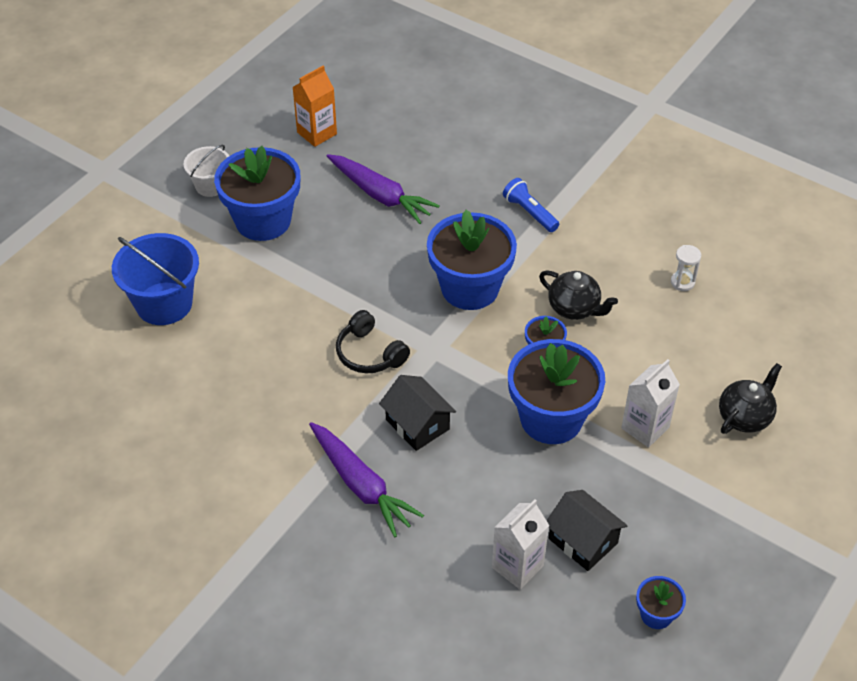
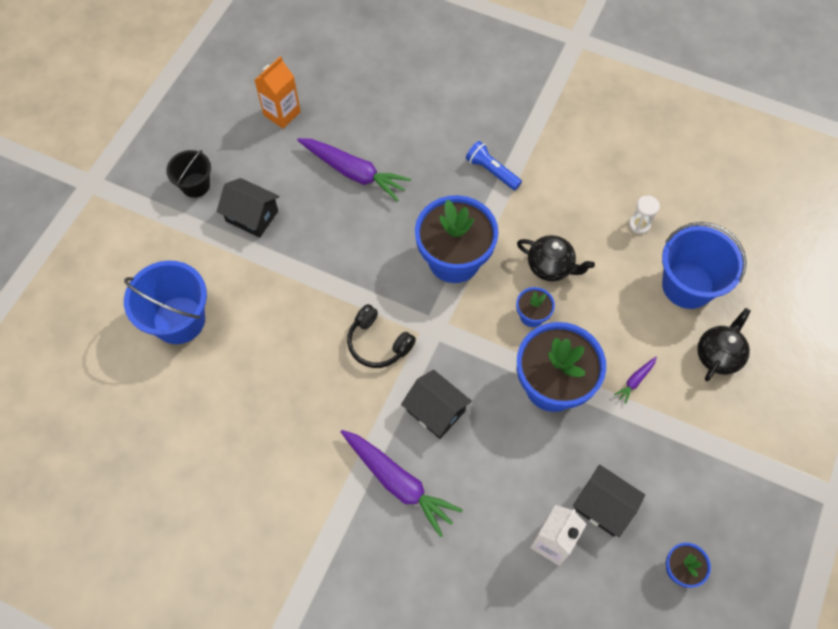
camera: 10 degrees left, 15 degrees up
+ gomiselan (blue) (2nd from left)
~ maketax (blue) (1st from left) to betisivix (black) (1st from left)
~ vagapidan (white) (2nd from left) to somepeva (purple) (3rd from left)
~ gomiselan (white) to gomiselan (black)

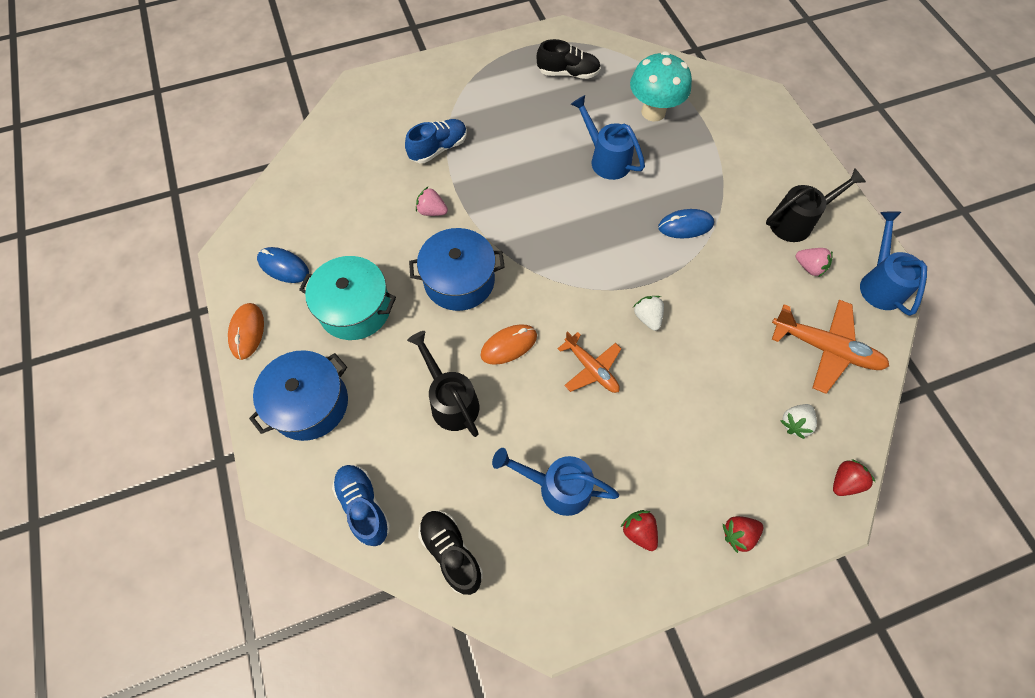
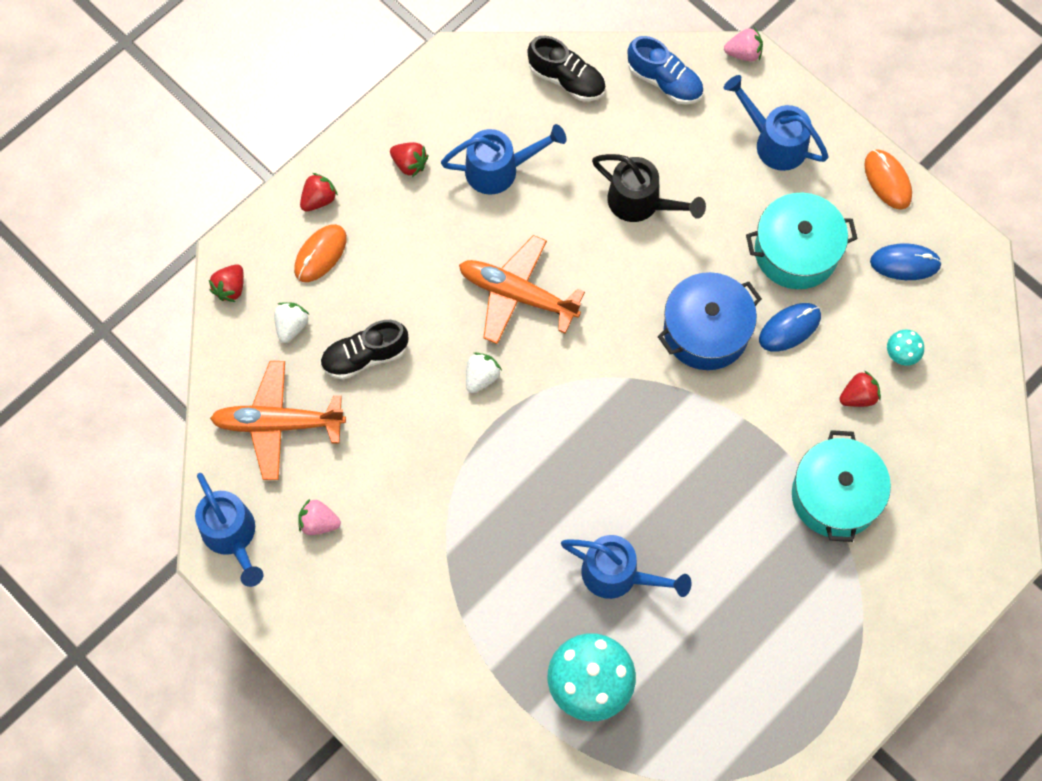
camera: 155 degrees right, 5 degrees up
- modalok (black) (2nd from left)
+ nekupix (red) (4th from left)
+ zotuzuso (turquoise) (2nd from left)
~ nekupix (pink) (1st from left in the first image) to nekupix (pink) (2nd from left)
~ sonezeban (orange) (2nd from left in the first image) to sonezeban (orange) (1st from left)
~ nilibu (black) (2nd from left in the first image) to nilibu (black) (1st from left)
~ sonezeban (blue) (2nd from left in the first image) to sonezeban (blue) (1st from left)
~ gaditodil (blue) (1st from left) to modalok (blue) (4th from left)
~ nilibu (blue) (2nd from left) to gaditodil (turquoise) (2nd from left)
~ nekupix (white) (1st from left in the first image) 105 degrees counterclockwise
~ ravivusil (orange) (1st from left in the first image) x1.53

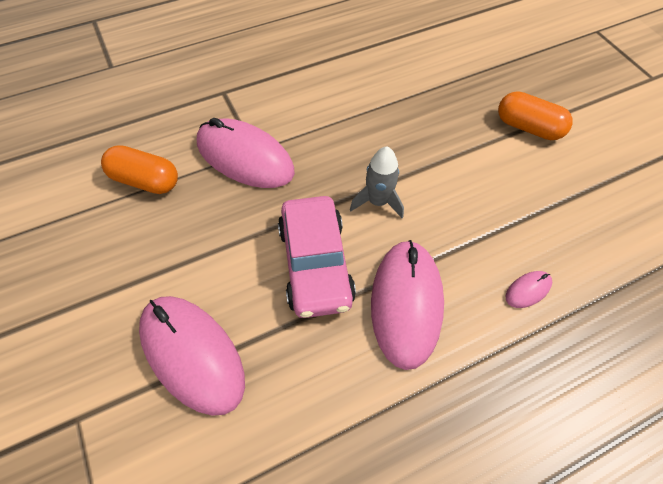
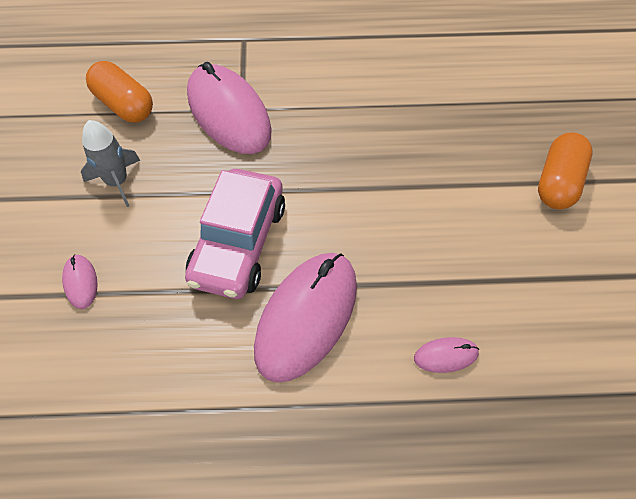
camera: 25 degrees right, 0 degrees up
~ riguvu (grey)
~ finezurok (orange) (2nd from left) 60 degrees clockwise
~ sonezeban (pink) (1st from left) x0.42

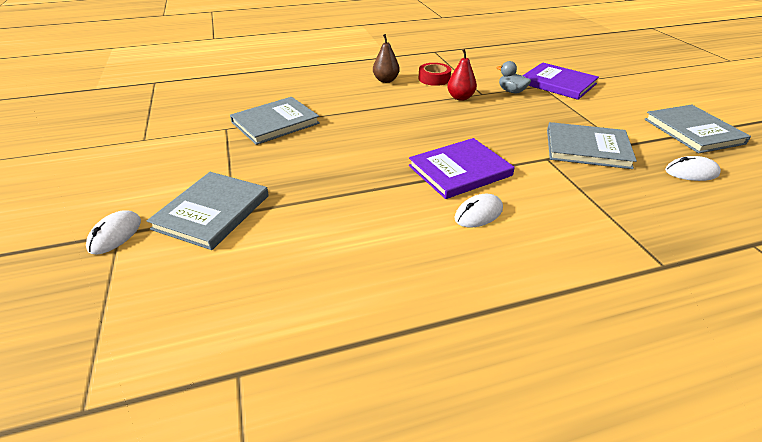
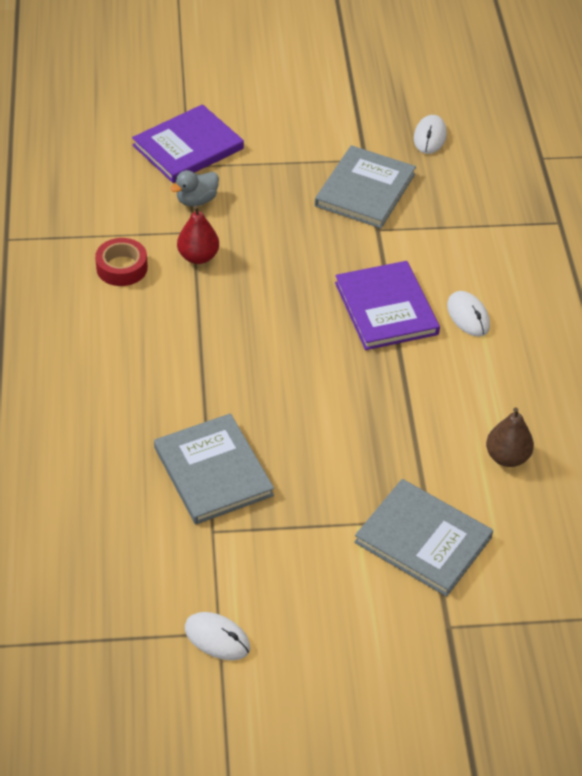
camera: 80 degrees left, 10 degrees up
- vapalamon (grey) (4th from left)
~ sonezeban (white) (1st from left)
~ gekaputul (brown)

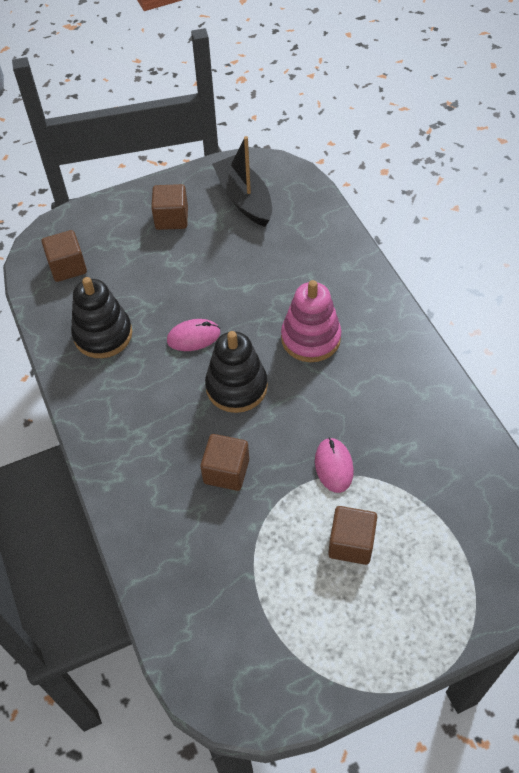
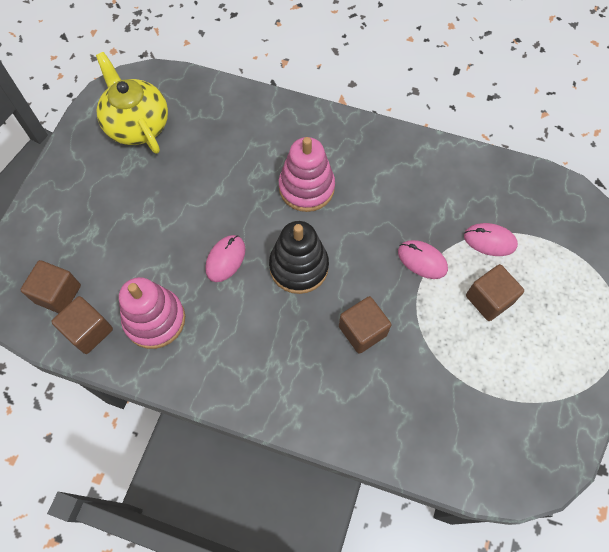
camera: 50 degrees left, 10 degrees up
+ sonezeban (pink) (3rd from left)
~ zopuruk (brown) (2nd from left)
~ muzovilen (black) to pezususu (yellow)
~ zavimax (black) (1st from left) to zavimax (pink) (1st from left)

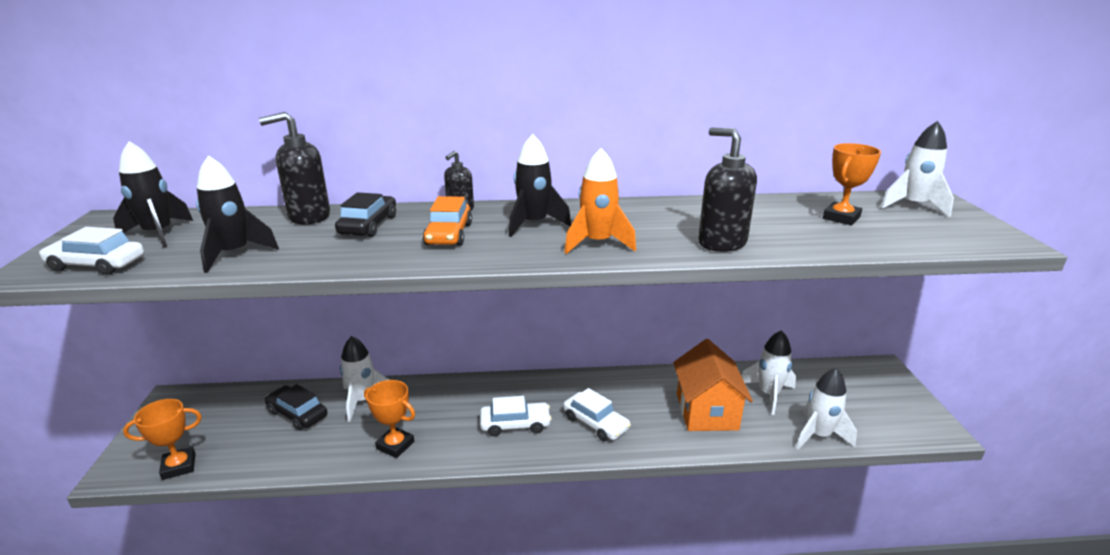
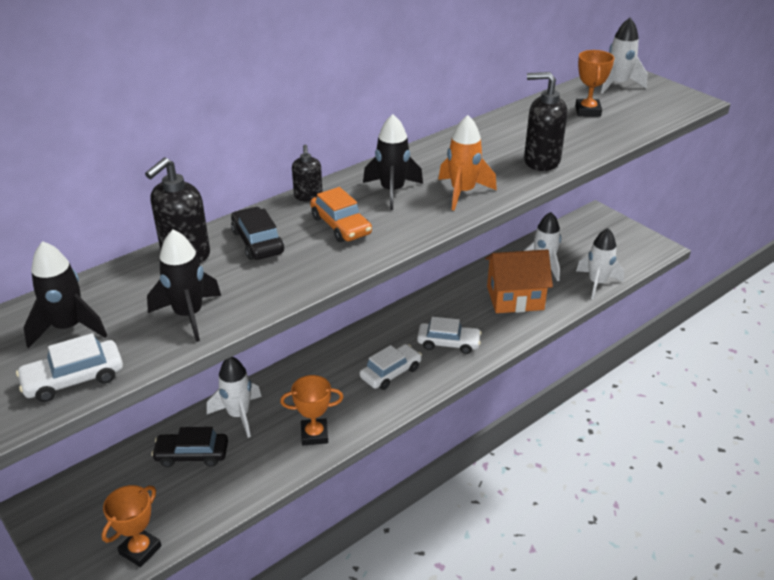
camera: 35 degrees left, 10 degrees up
~ betisivix (orange) 60 degrees counterclockwise

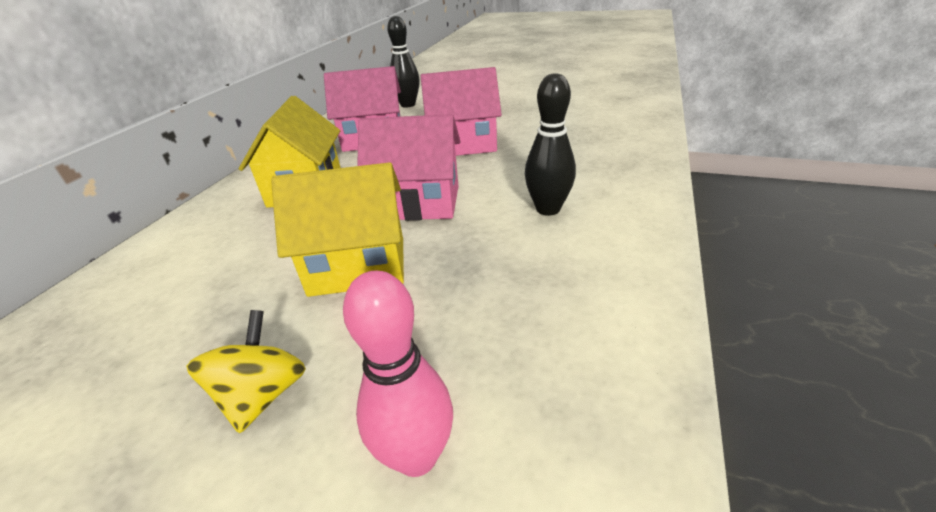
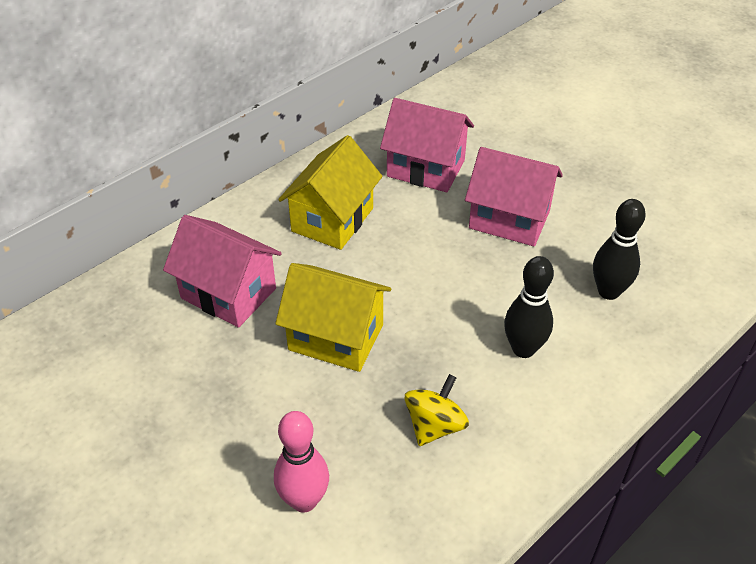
camera: 25 degrees right, 10 degrees up
~ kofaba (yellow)
~ betisivix (pink) (2nd from left in the first image) to betisivix (pink) (1st from left)
~ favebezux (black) (1st from left in the first image) to favebezux (black) (2nd from left)

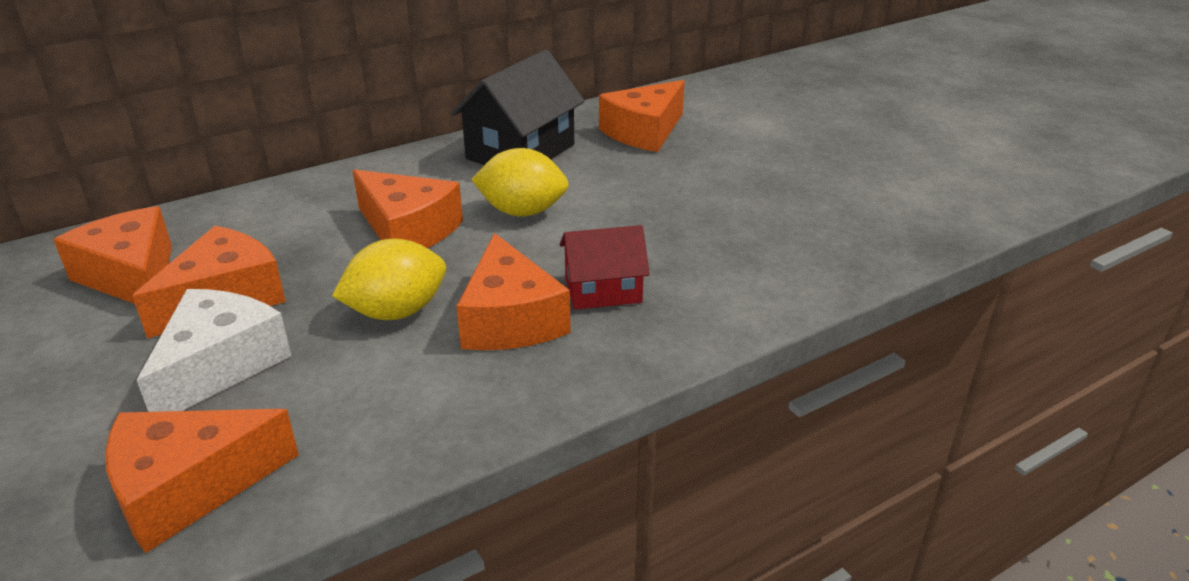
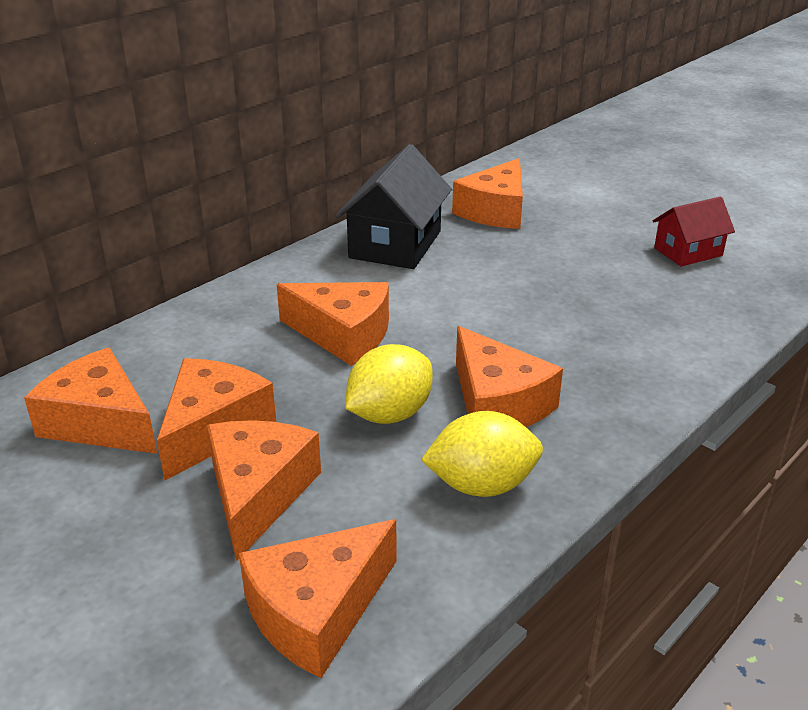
camera: 15 degrees left, 0 degrees up
~ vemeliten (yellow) (2nd from left)
~ betisivix (red)
~ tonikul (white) to tonikul (orange) (3rd from left)

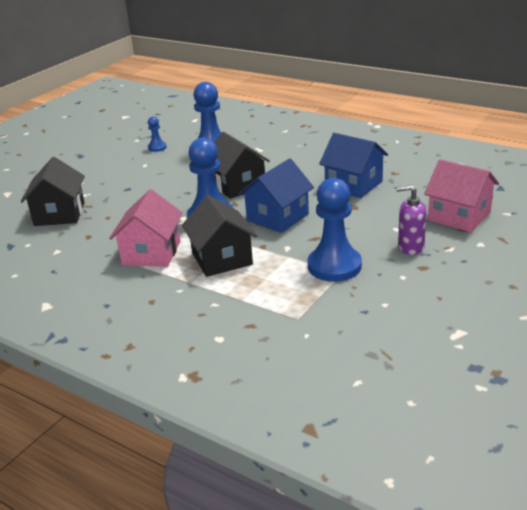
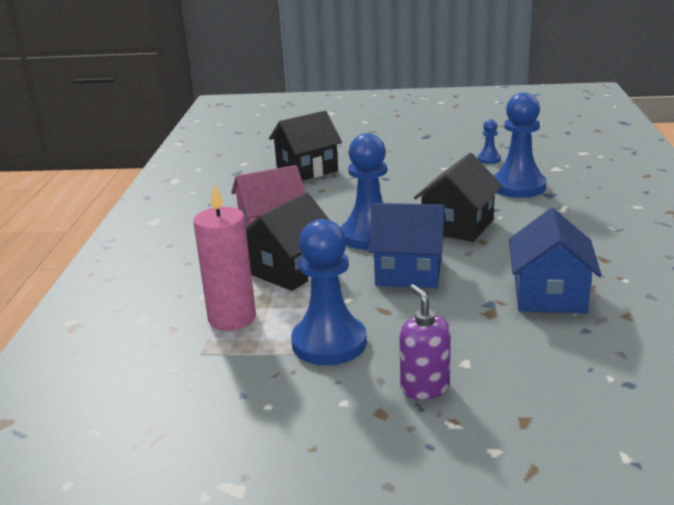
camera: 60 degrees right, 5 degrees down
- betisivix (pink) (2nd from left)
+ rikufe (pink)

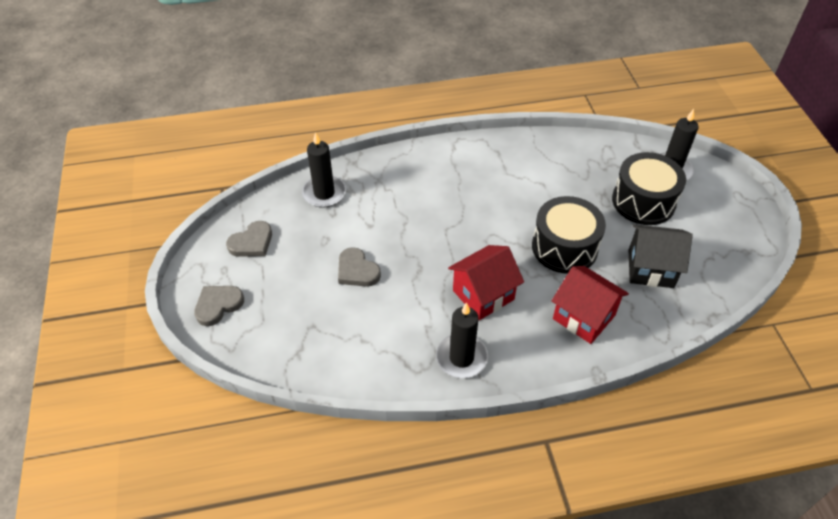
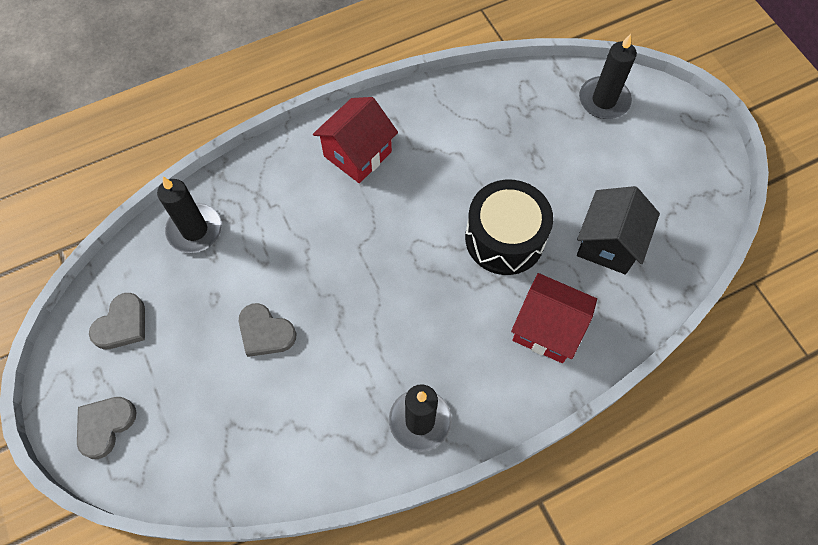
camera: 15 degrees left, 15 degrees up
- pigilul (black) (2nd from left)
~ betisivix (red) (1st from left)
~ betisivix (black) 60 degrees counterclockwise

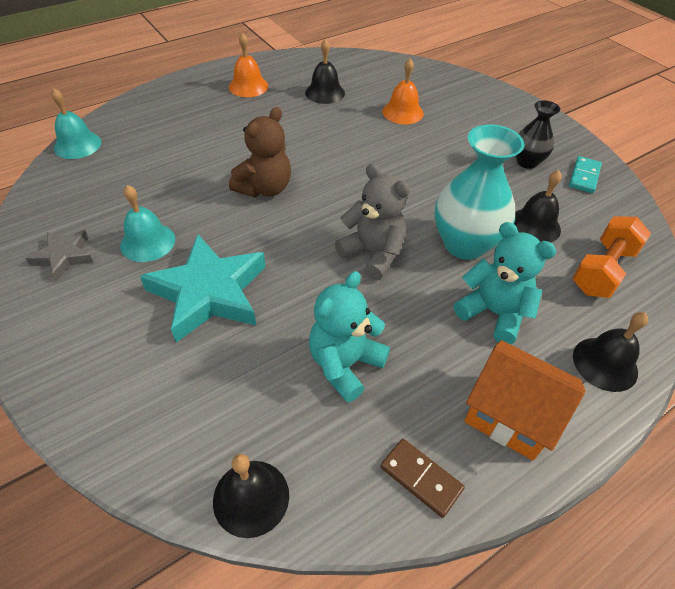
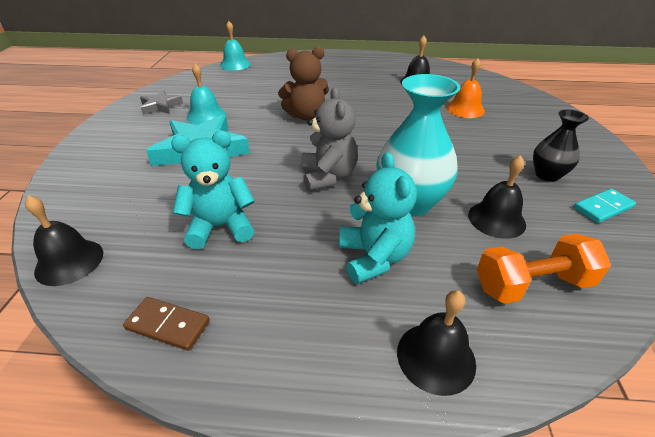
camera: 40 degrees right, 10 degrees down
- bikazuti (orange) (1st from left)
- betisivix (orange)
~ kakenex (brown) 60 degrees counterclockwise

